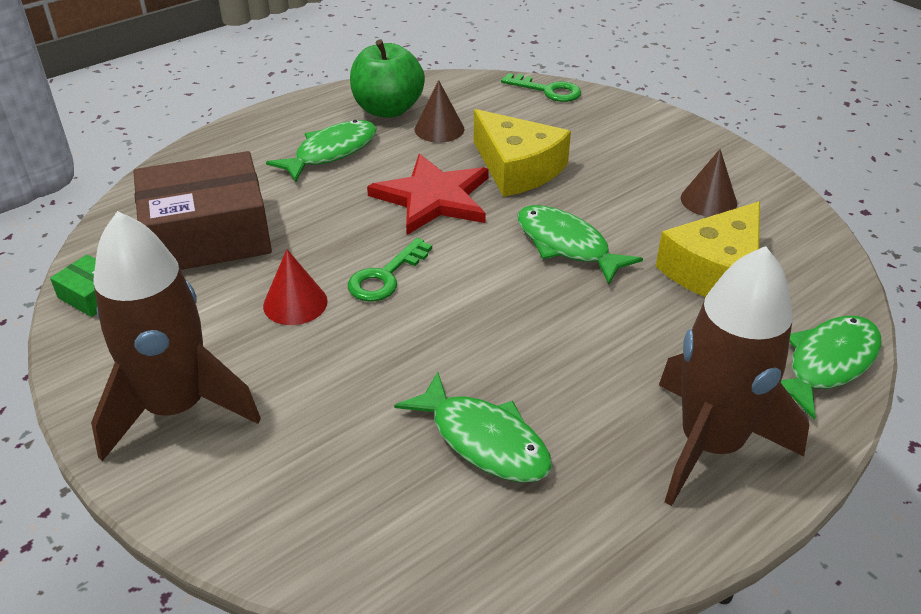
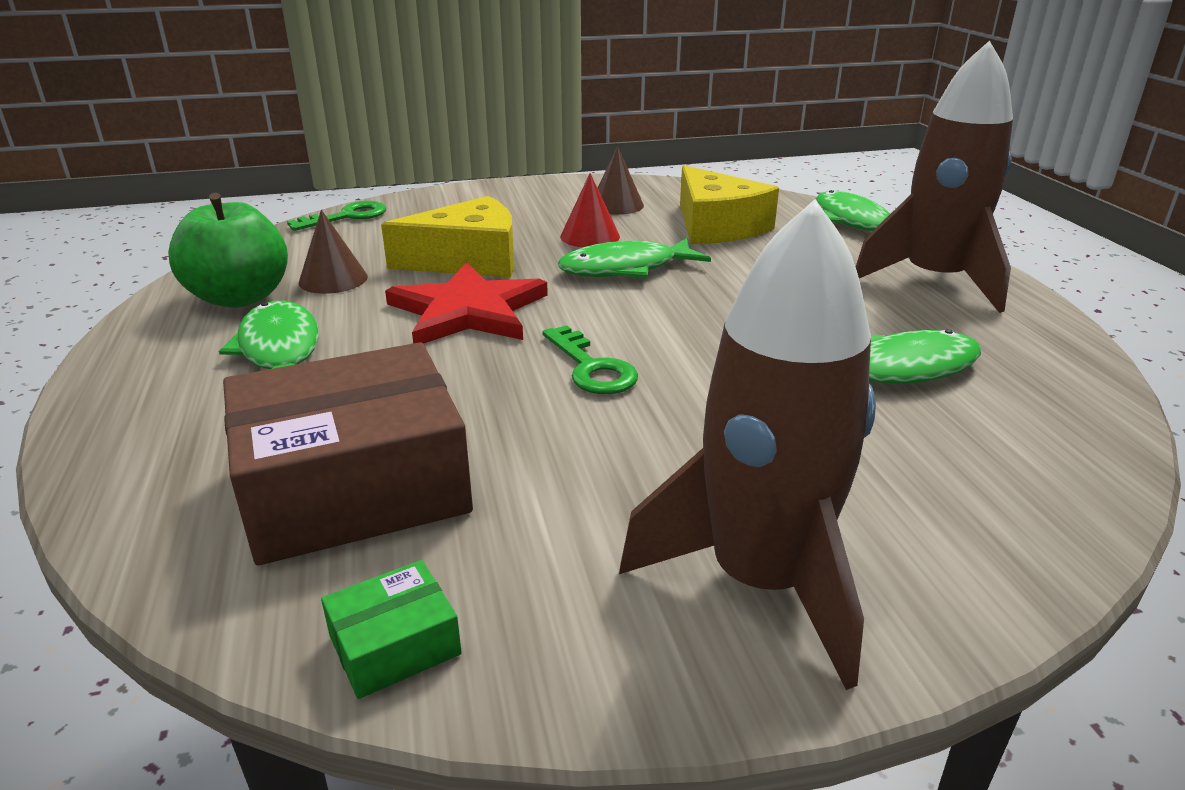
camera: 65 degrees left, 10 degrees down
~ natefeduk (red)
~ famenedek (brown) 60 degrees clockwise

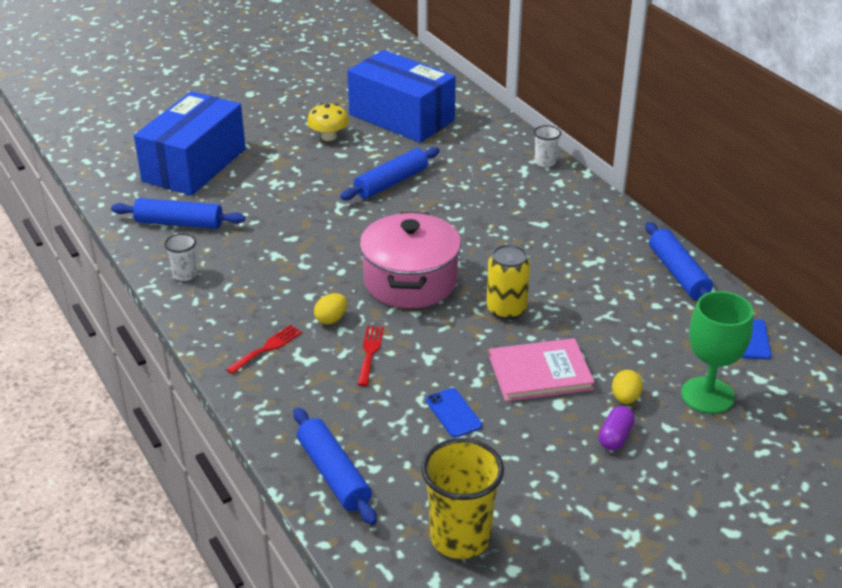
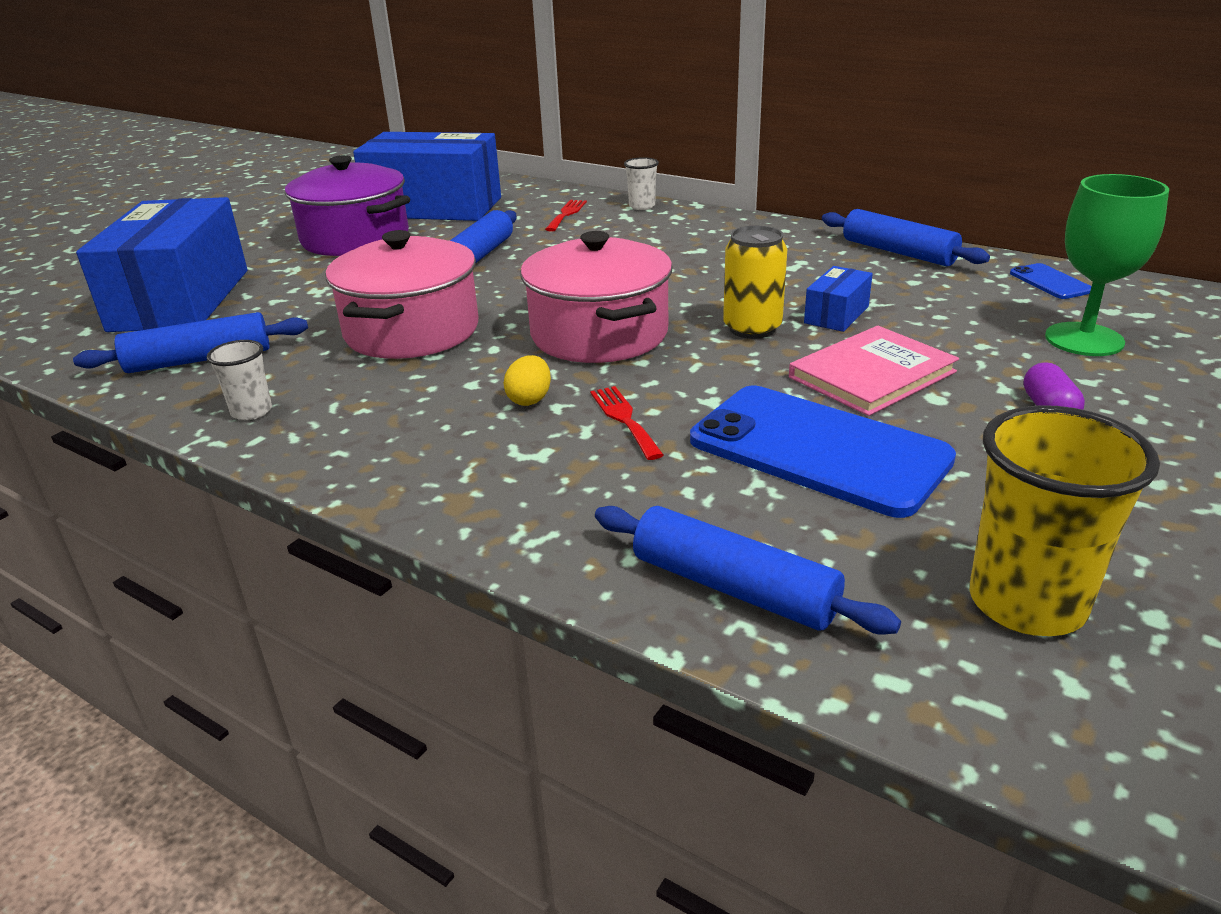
camera: 25 degrees left, 5 degrees down
- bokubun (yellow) (2nd from left)
+ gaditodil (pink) (1st from left)
+ famenedek (blue) (3rd from left)
~ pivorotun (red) (1st from left)
~ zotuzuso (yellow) to gaditodil (purple)
~ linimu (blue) (1st from left) x2.31

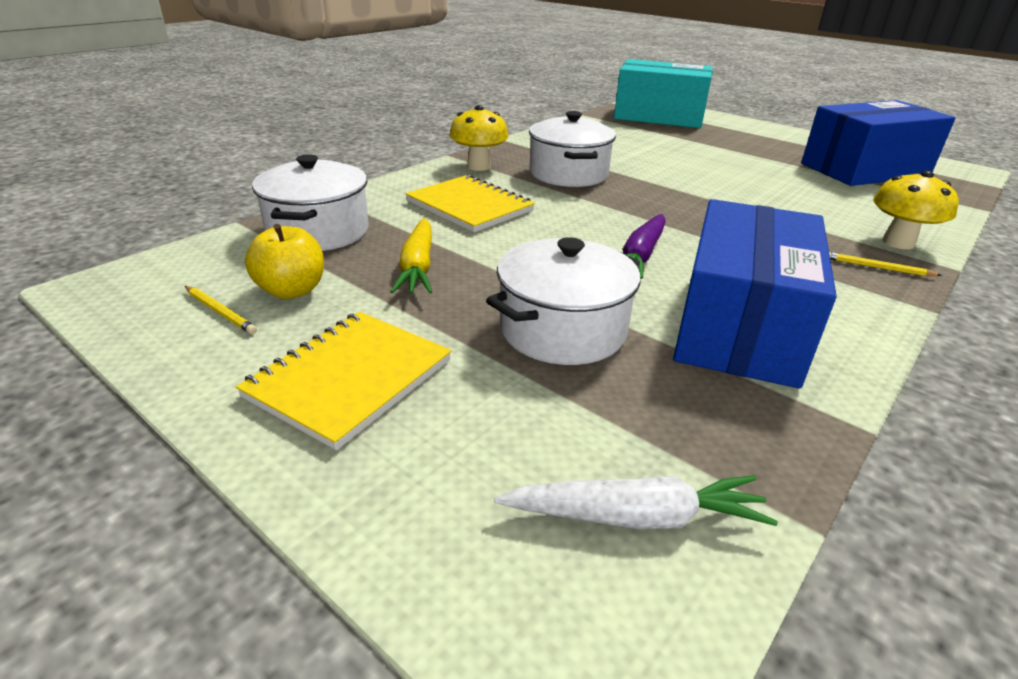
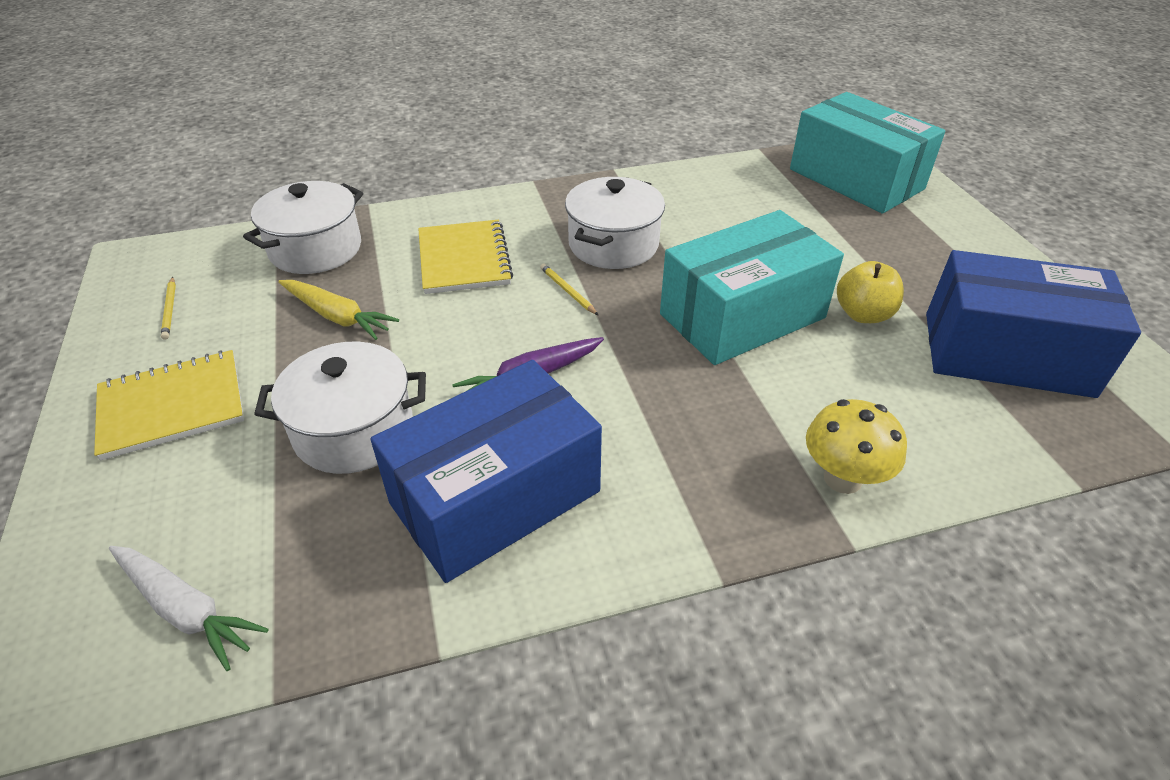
camera: 35 degrees right, 10 degrees up
- zotuzuso (yellow) (1st from left)
+ famenedek (turquoise) (1st from left)
~ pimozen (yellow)
~ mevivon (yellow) (2nd from left)
~ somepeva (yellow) 90 degrees counterclockwise

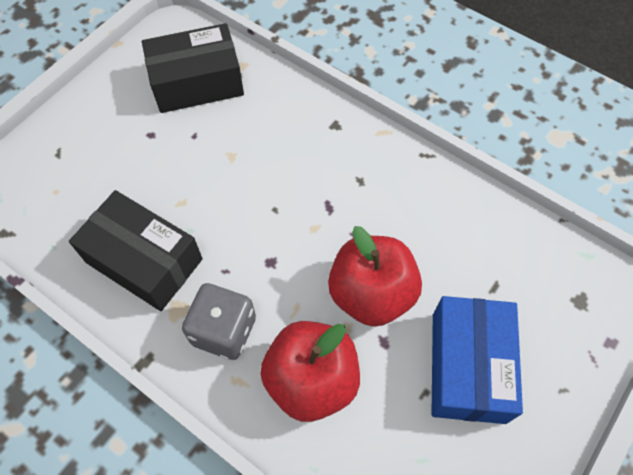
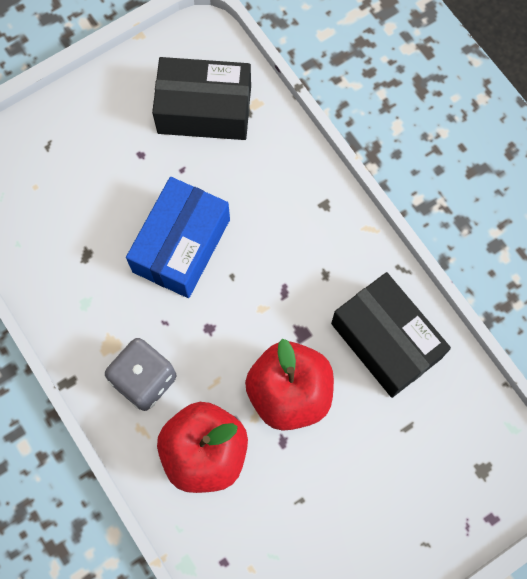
camera: 20 degrees right, 10 degrees up
~ famenedek (black) (1st from left in the first image) to famenedek (black) (2nd from left)
~ famenedek (blue)

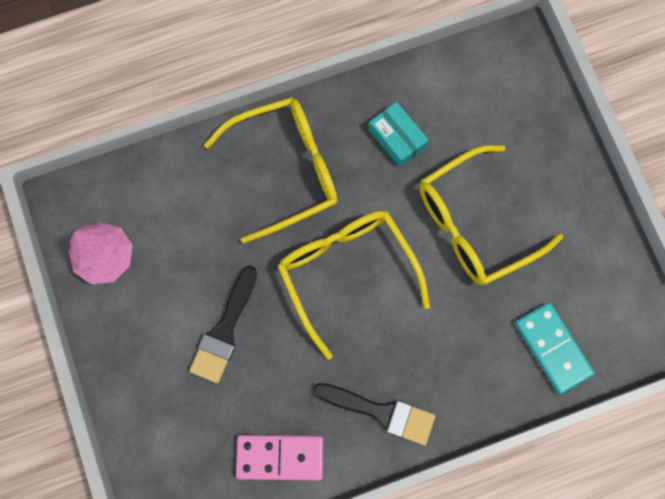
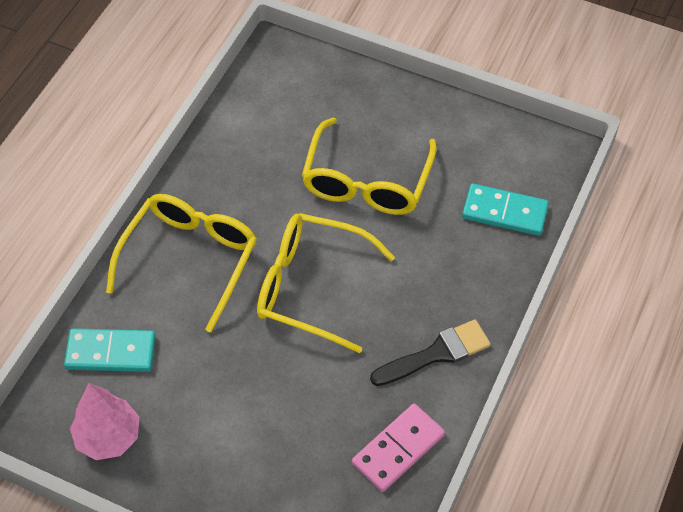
camera: 45 degrees left, 20 degrees down
- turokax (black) (1st from left)
- famenedek (turquoise)
+ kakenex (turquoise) (1st from left)

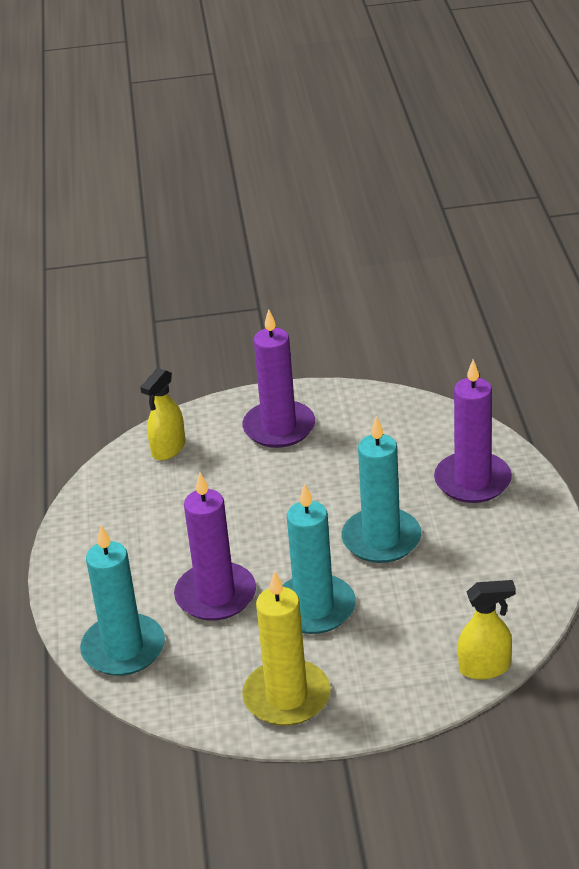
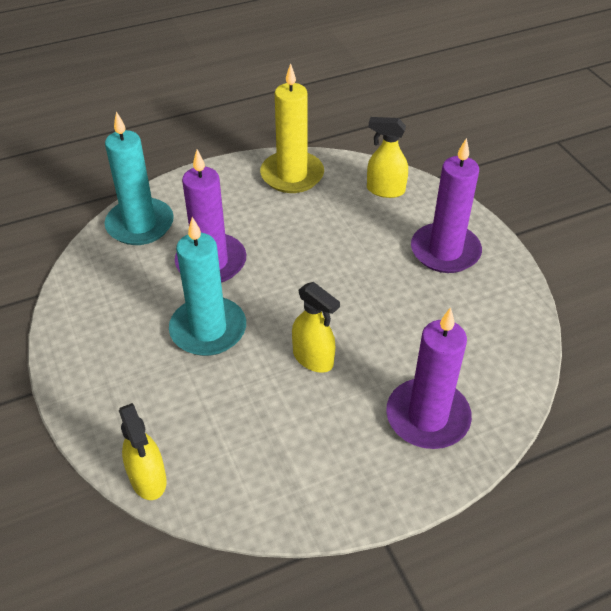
camera: 70 degrees right, 10 degrees up
~ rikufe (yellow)
~ rikufe (turquoise) (3rd from left) to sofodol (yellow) (2nd from left)

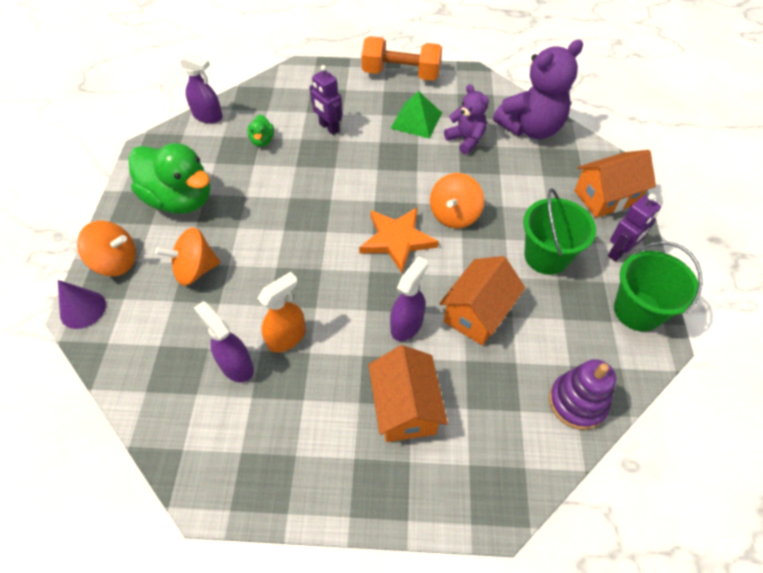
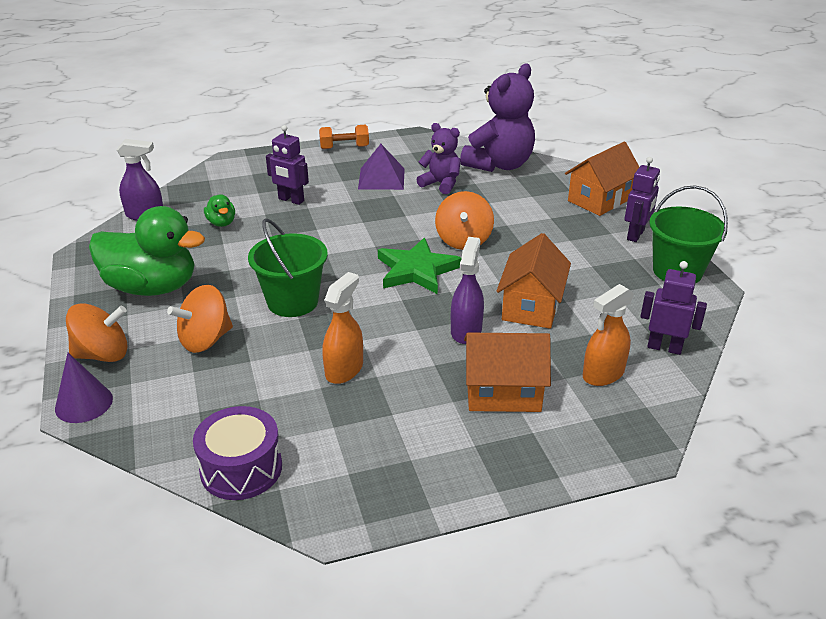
camera: 20 degrees left, 20 degrees down
- sofodol (purple) (2nd from left)
+ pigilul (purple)
+ sofodol (orange) (2nd from left)
~ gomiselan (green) (1st from left)
~ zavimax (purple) to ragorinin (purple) (3rd from left)
~ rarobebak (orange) to rarobebak (green)
~ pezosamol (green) to pezosamol (purple)
~ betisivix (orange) (1st from left) 60 degrees counterclockwise
~ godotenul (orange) x0.58

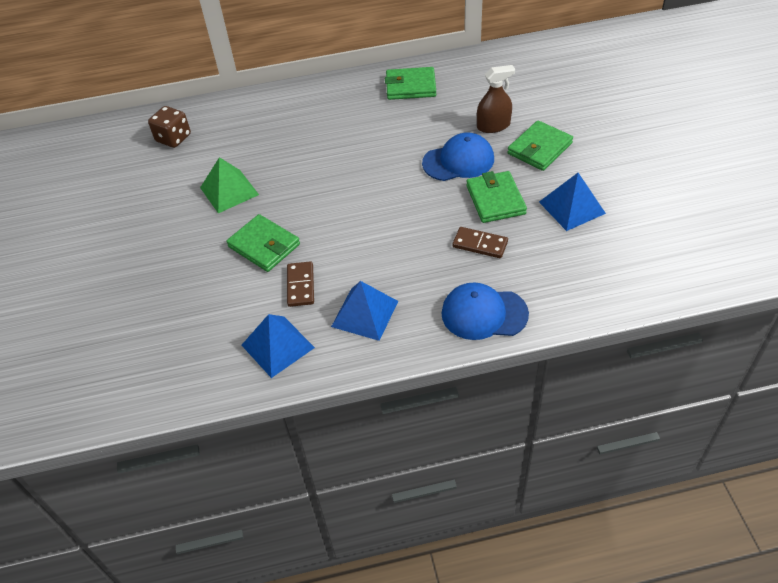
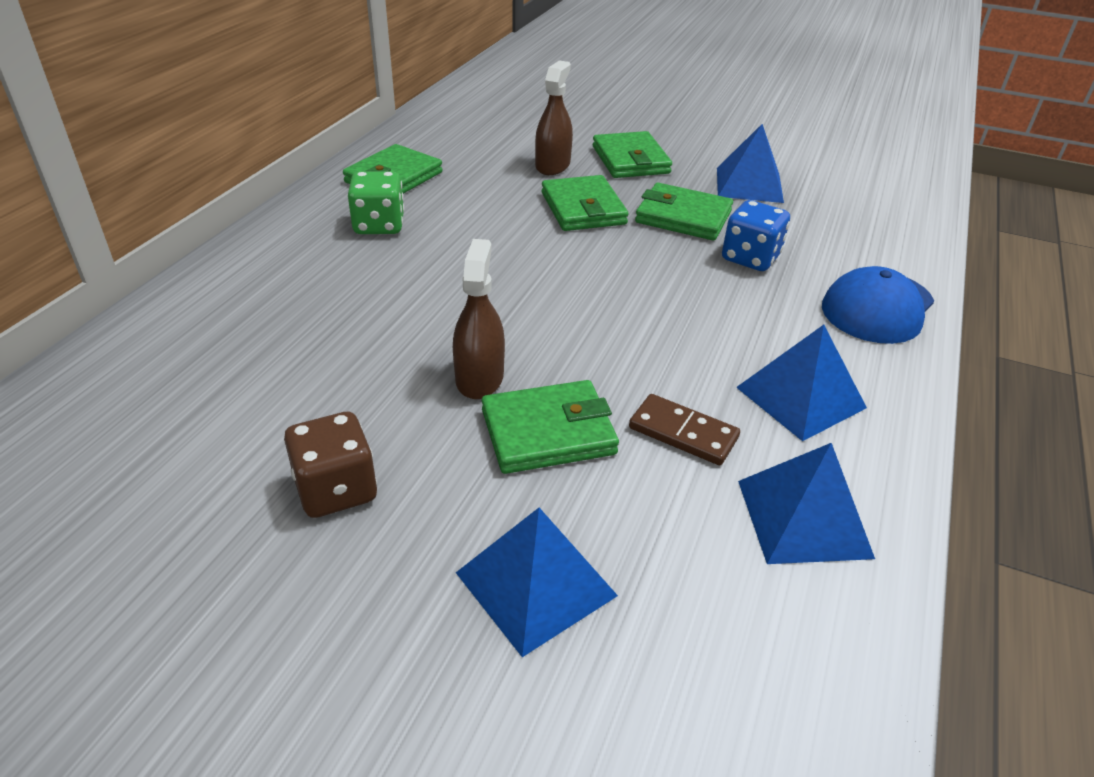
camera: 60 degrees left, 10 degrees down
- pezosamol (green)
+ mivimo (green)
+ sofodol (brown) (1st from left)
+ pezosamol (blue) (1st from left)
~ mivimo (brown)
~ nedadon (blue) (1st from left) to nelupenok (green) (3rd from left)
~ kakenex (brown) (2nd from left) to mivimo (blue)

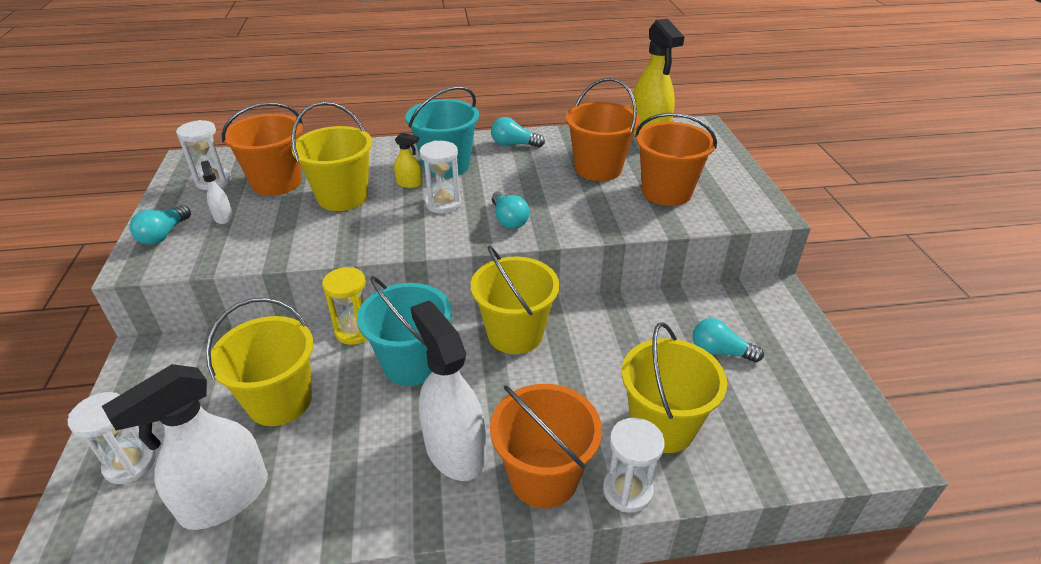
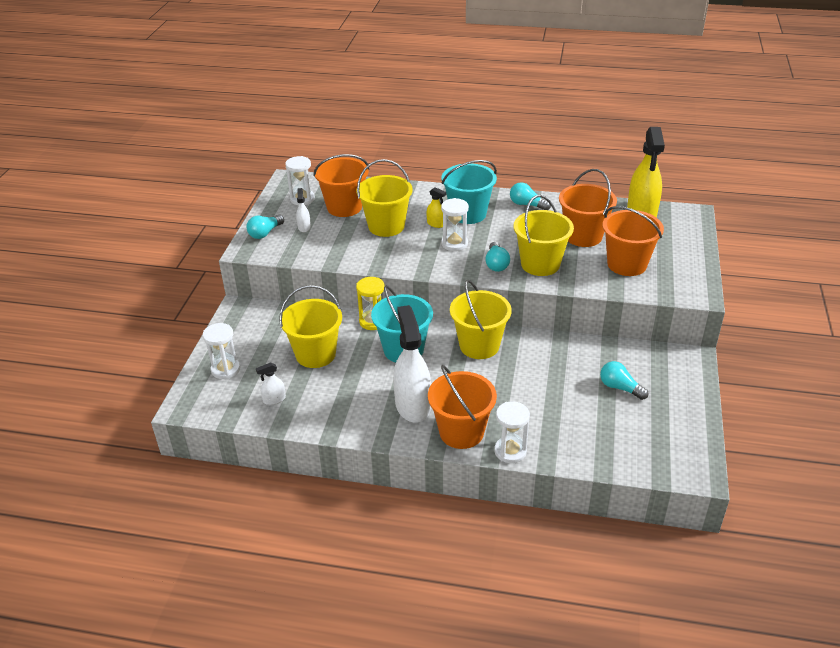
camera: 20 degrees right, 0 degrees up
~ gomiselan (yellow) (4th from left)
~ sofodol (white) (1st from left) x0.44

